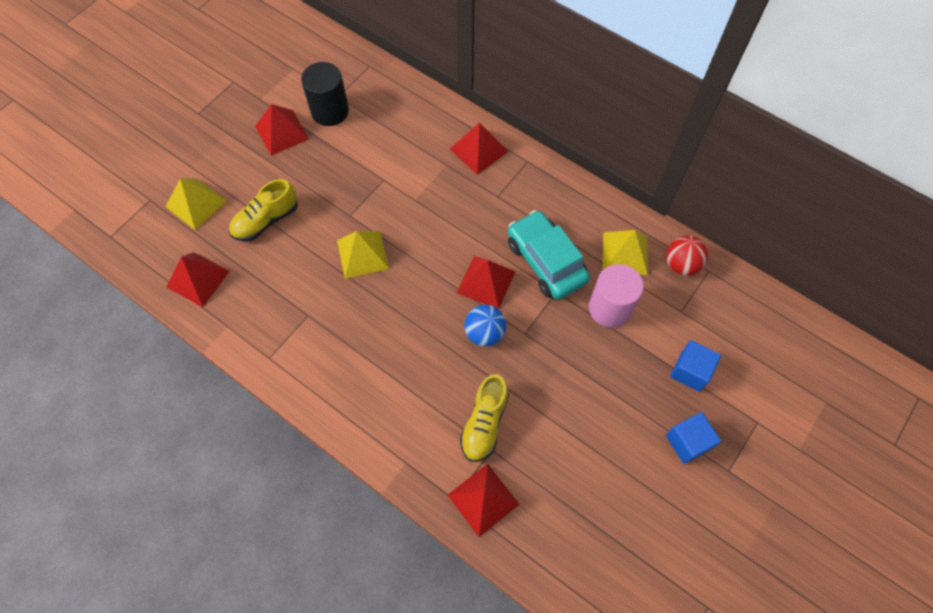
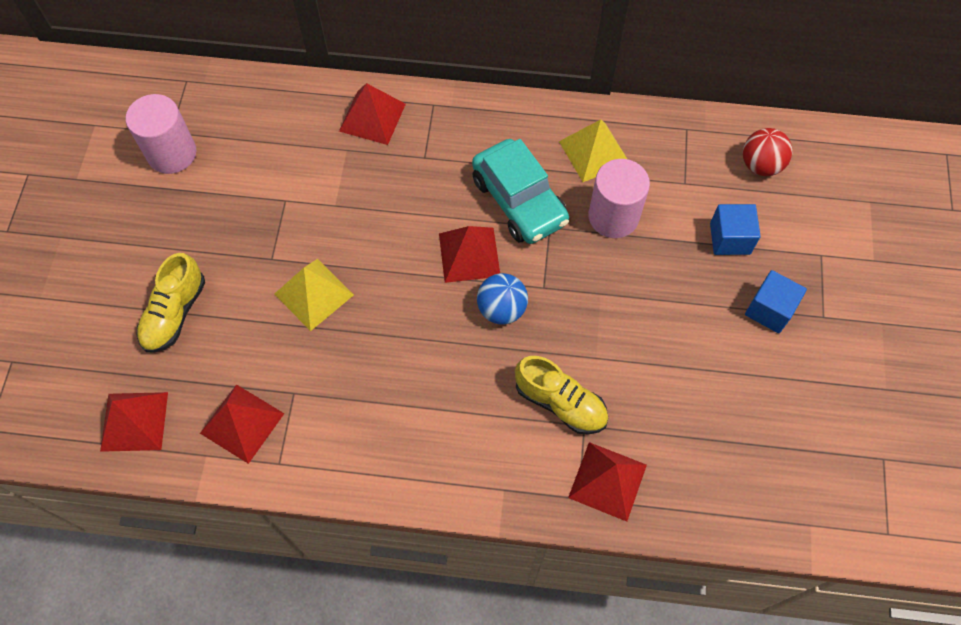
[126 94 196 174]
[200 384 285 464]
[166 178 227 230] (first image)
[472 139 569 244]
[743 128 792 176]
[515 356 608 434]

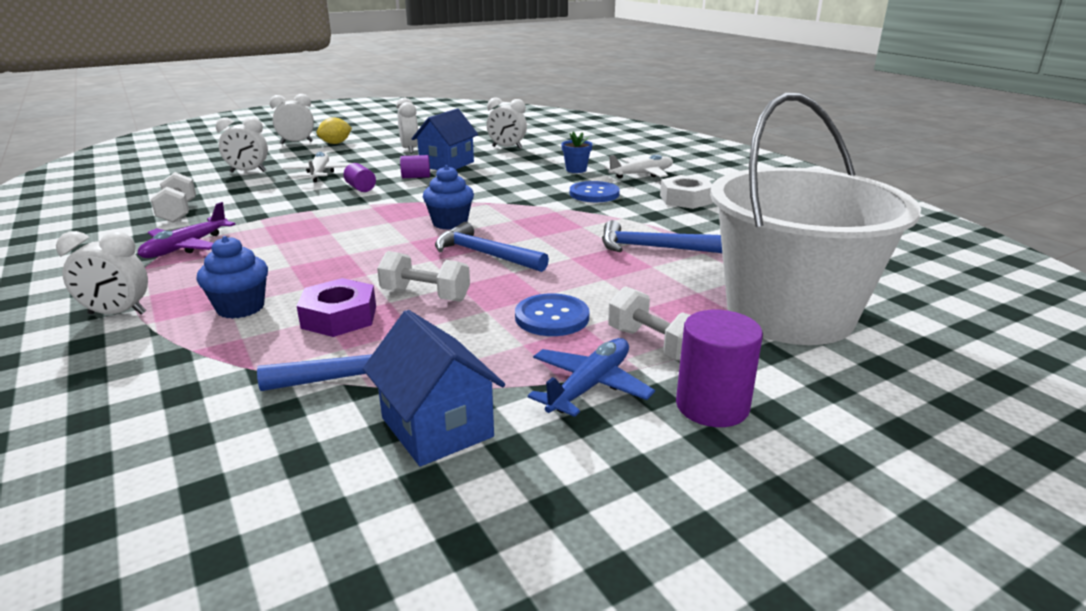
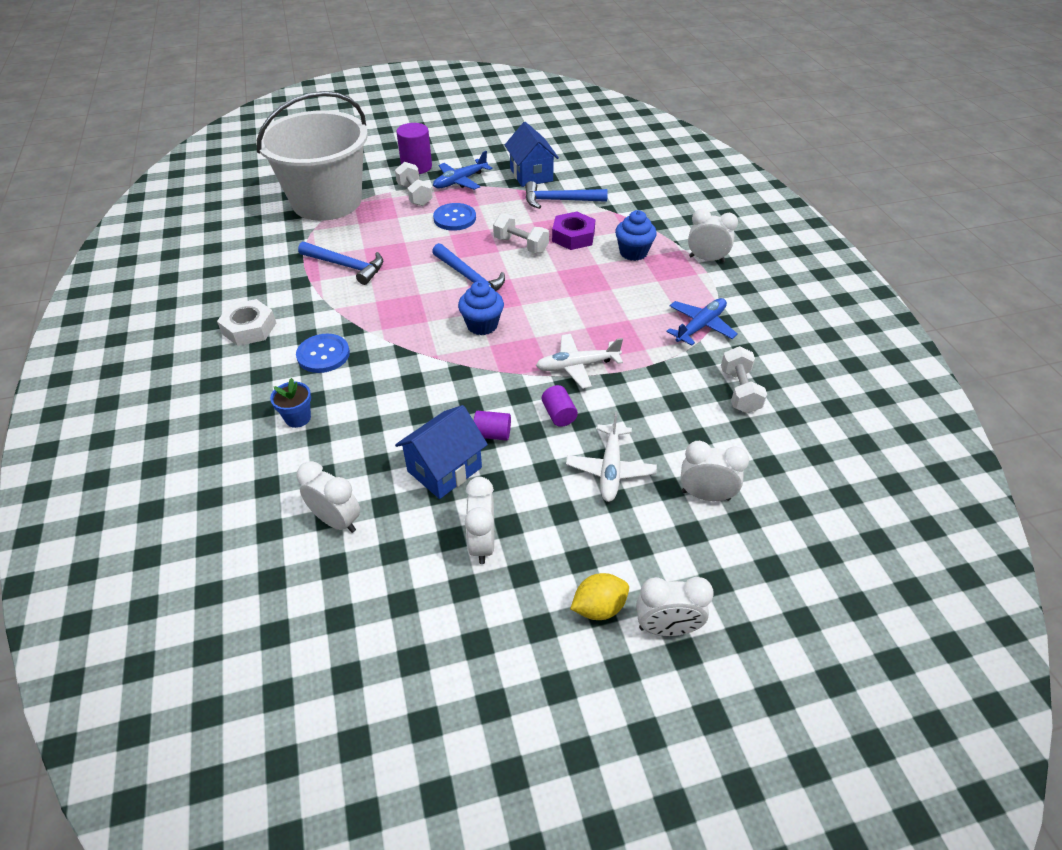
[536 334 623 389]
[666 298 738 346]

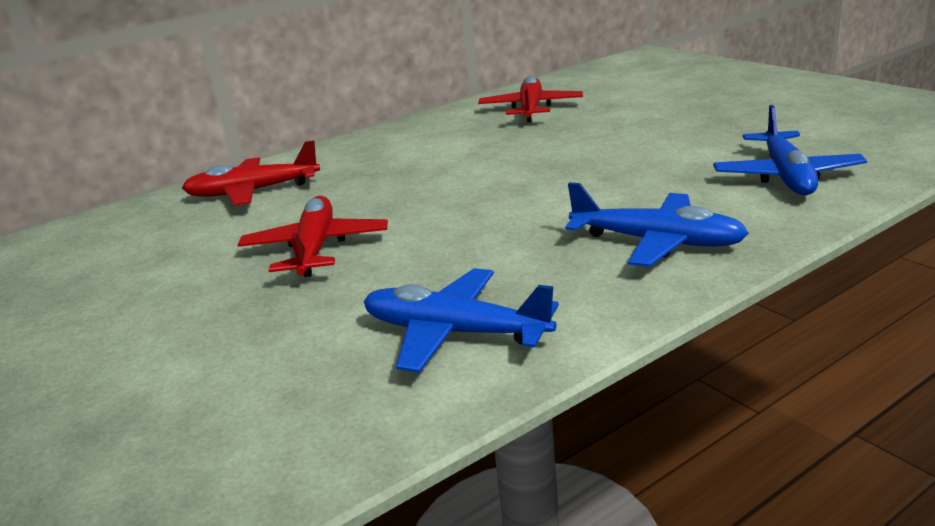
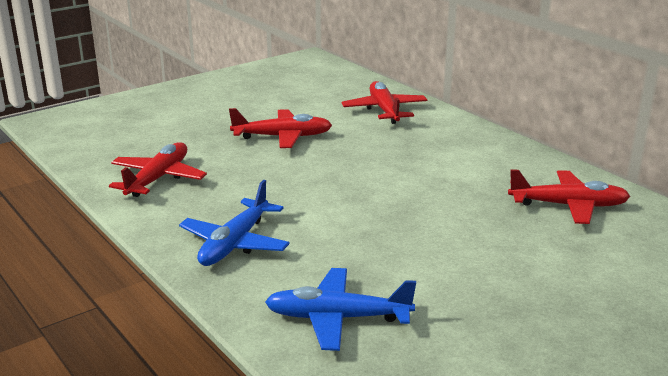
[109 142 207 197]

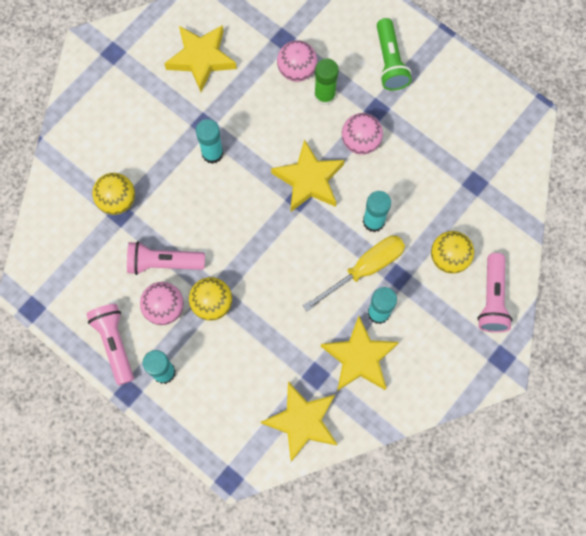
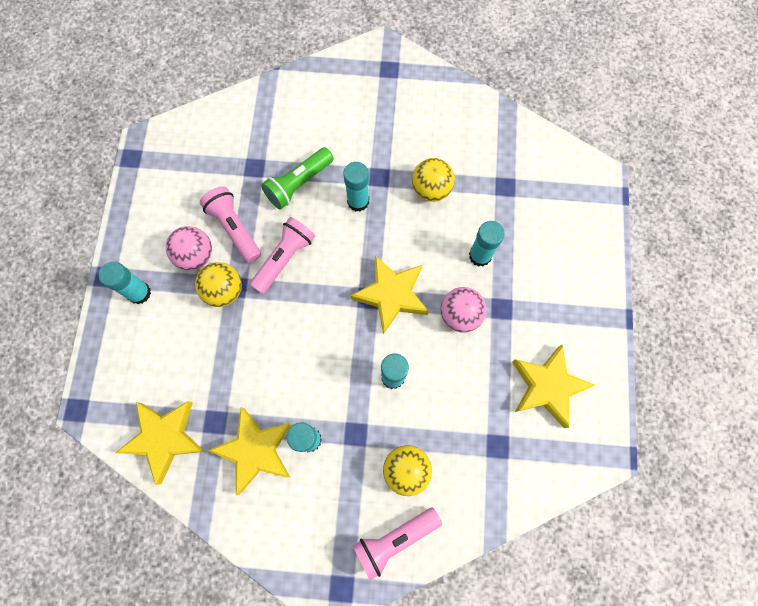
[261 147 334 209]
[512 344 595 428]
[277 40 317 82] (first image)
[469 221 505 267]
[412 158 455 202]
[303 236 405 311] (first image)
[250 217 315 294]

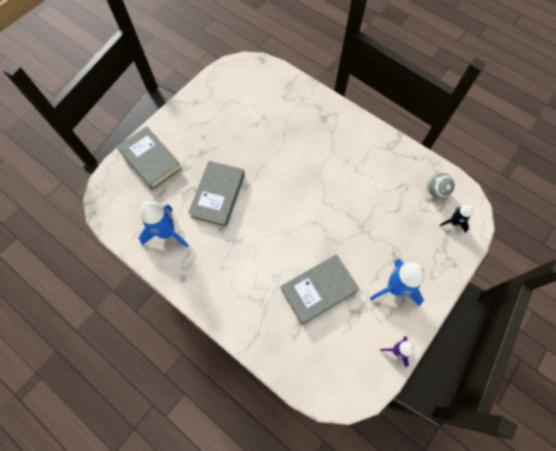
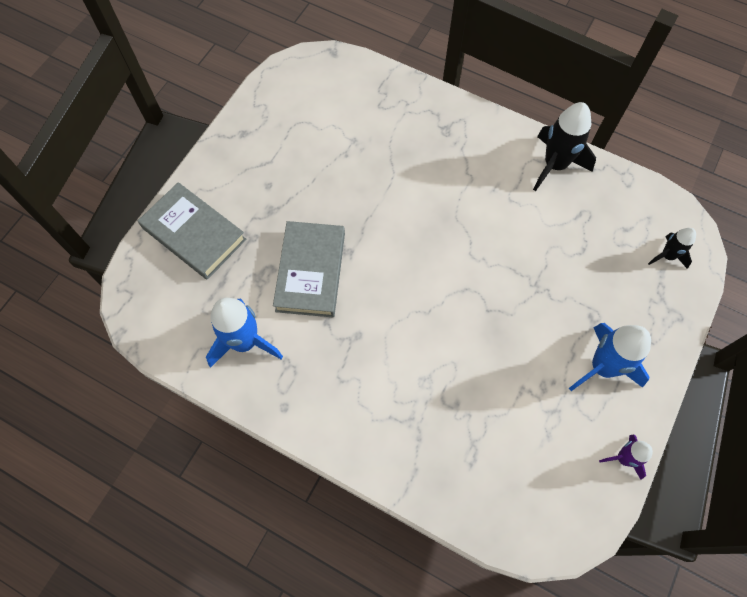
[427 173 455 199] (first image)
[280 254 360 325] (first image)
[533 102 596 191]

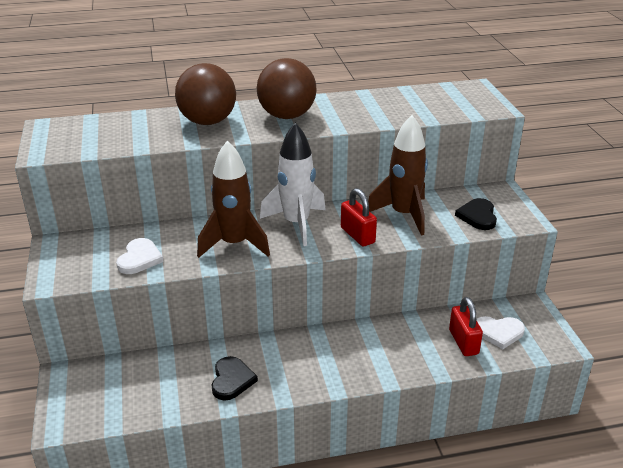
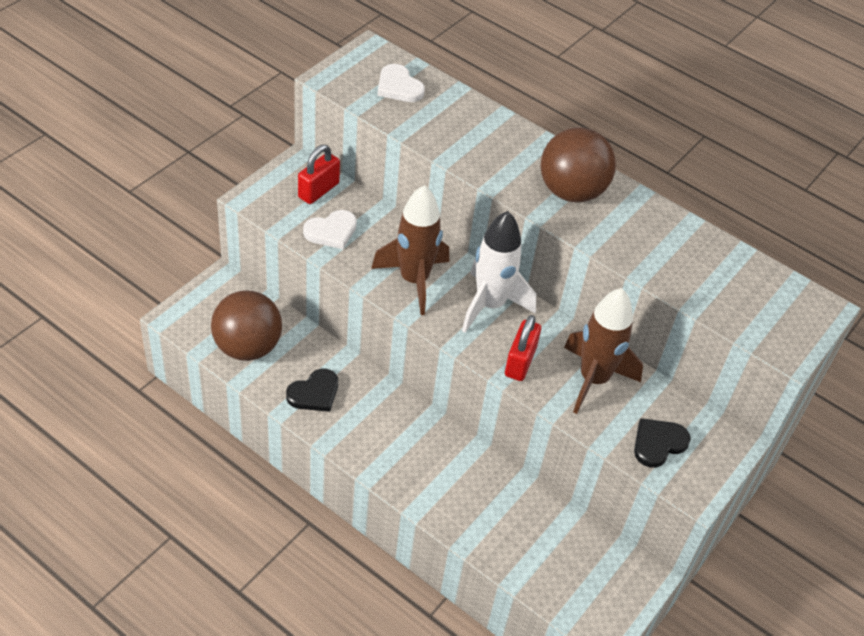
[211 290 282 361]
[298 145 340 204]
[377 64 425 102]

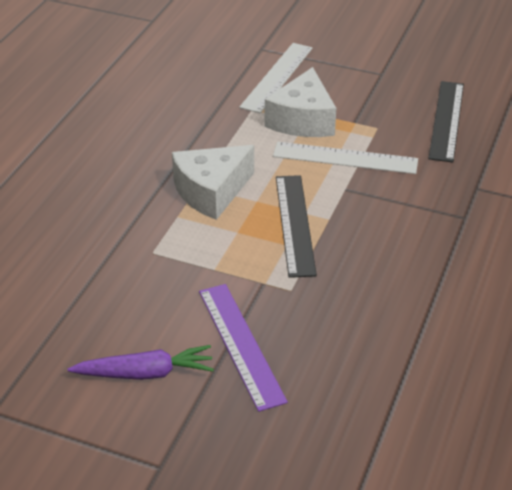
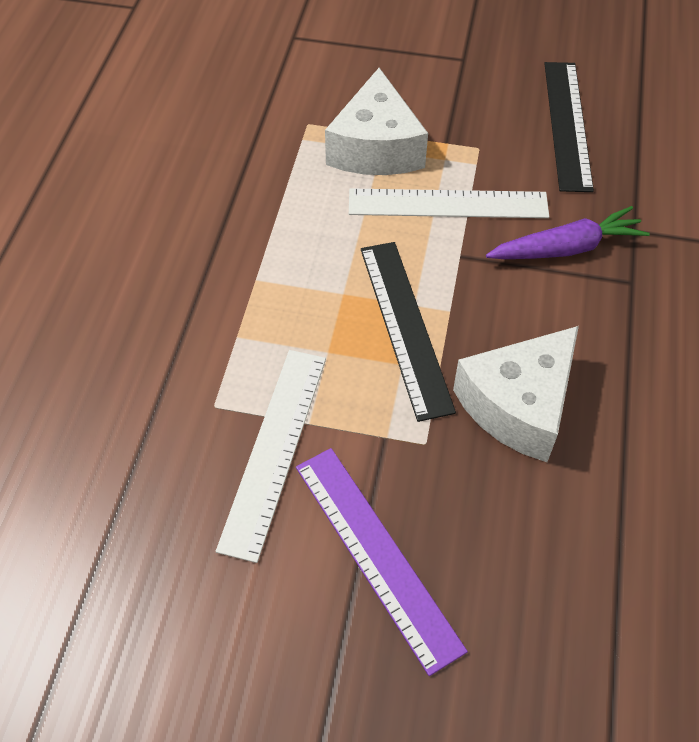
[216 350 326 563]
[453 326 579 462]
[486 206 650 259]

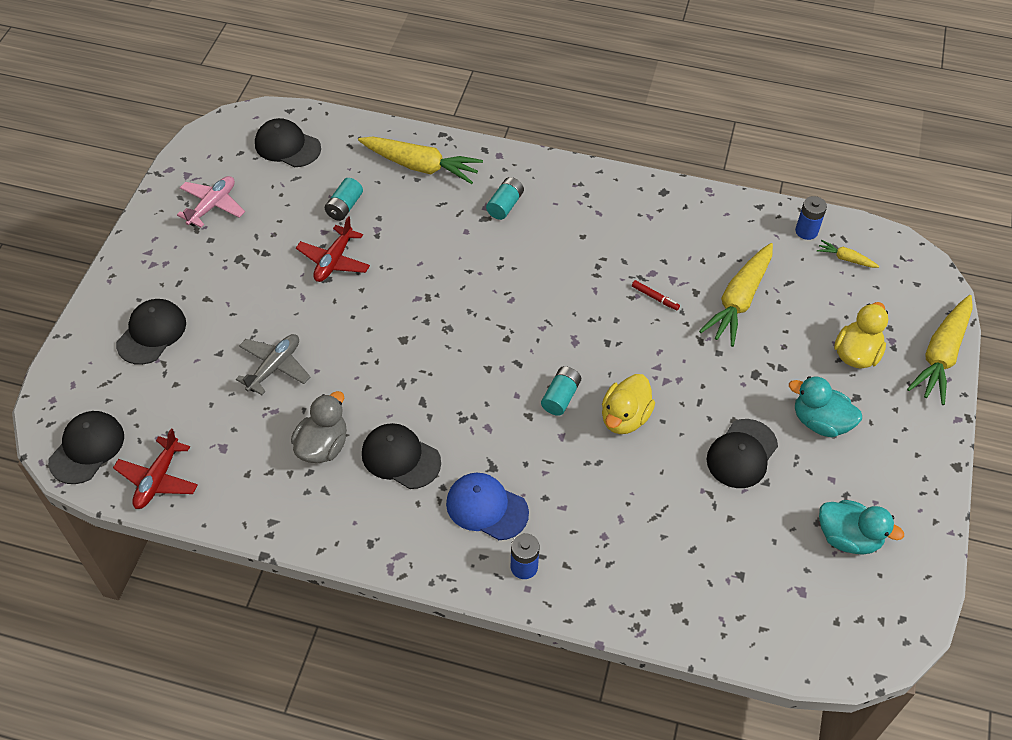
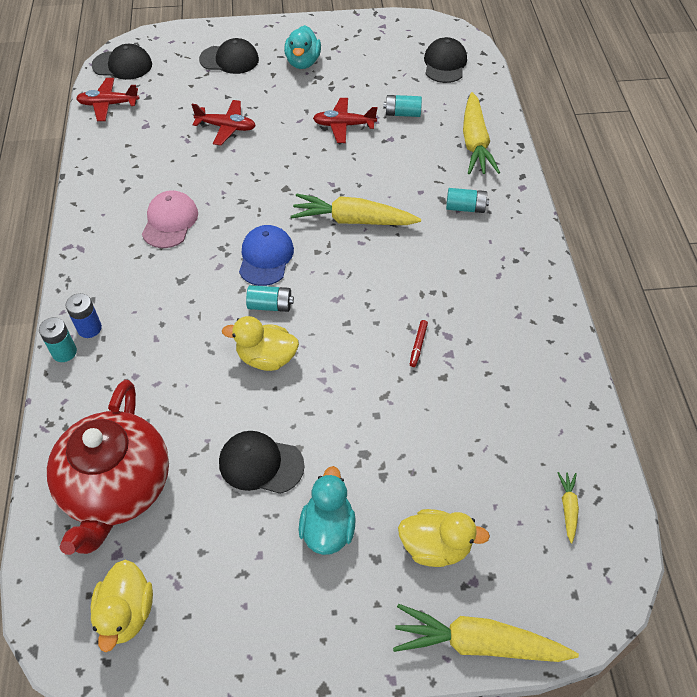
[177 176 245 227] (first image)
[795 196 827 240] (first image)
[291 193 421 225]
[192 100 256 145]
[291 391 347 463] (first image)
[142 190 198 248]
[239 225 294 286]
[284 25 321 69]
[39 317 77 362]
[47 380 169 555]
[91 560 153 652]

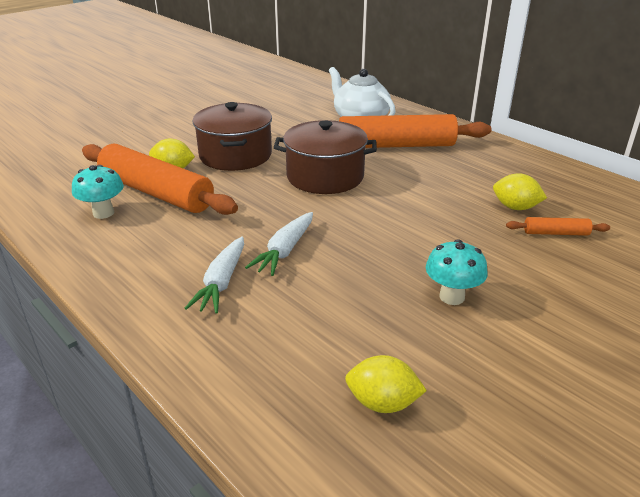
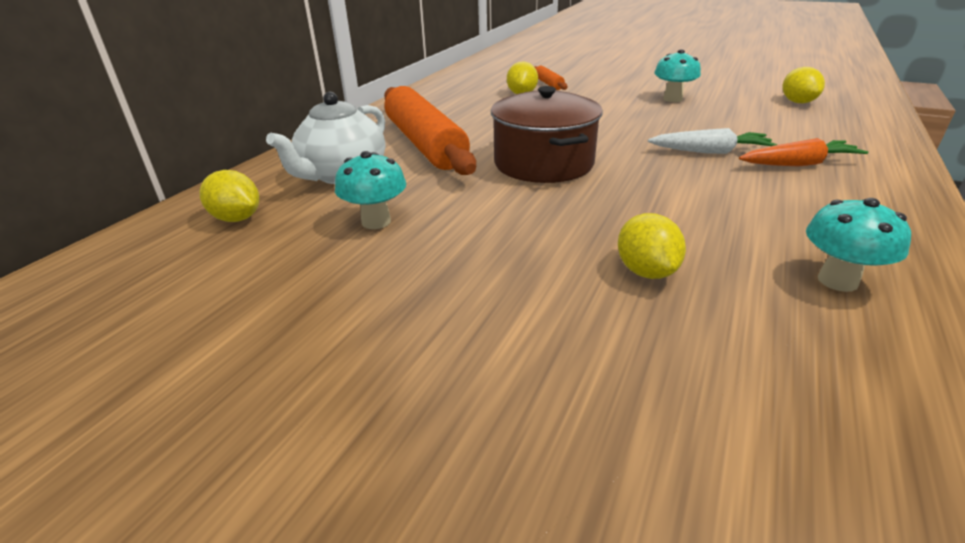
[192 102 272 171] (first image)
[82 144 238 215] (first image)
[739 138 868 166]
[335 151 406 229]
[199 170 259 222]

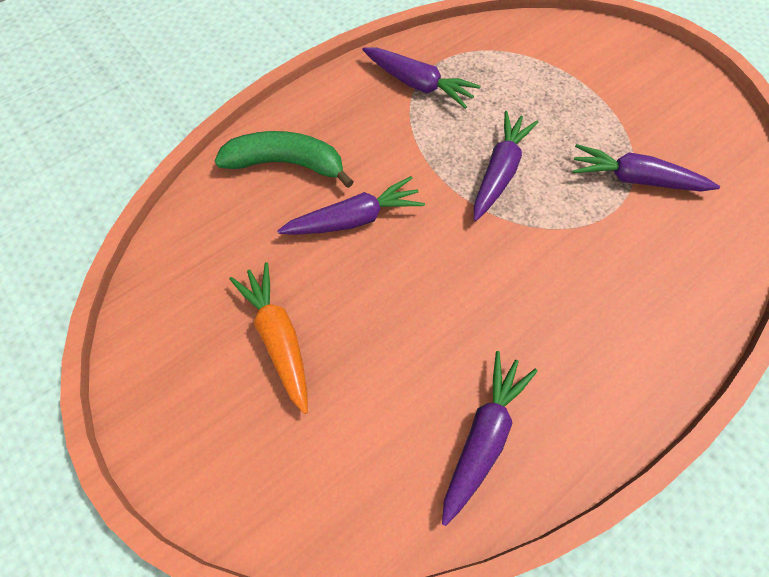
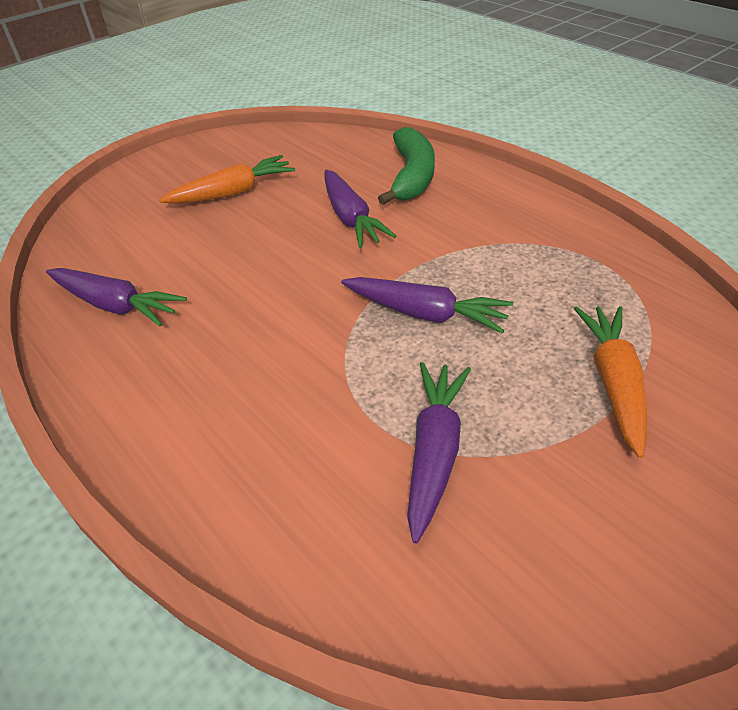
[362 47 481 109] (first image)
[574 306 647 458]

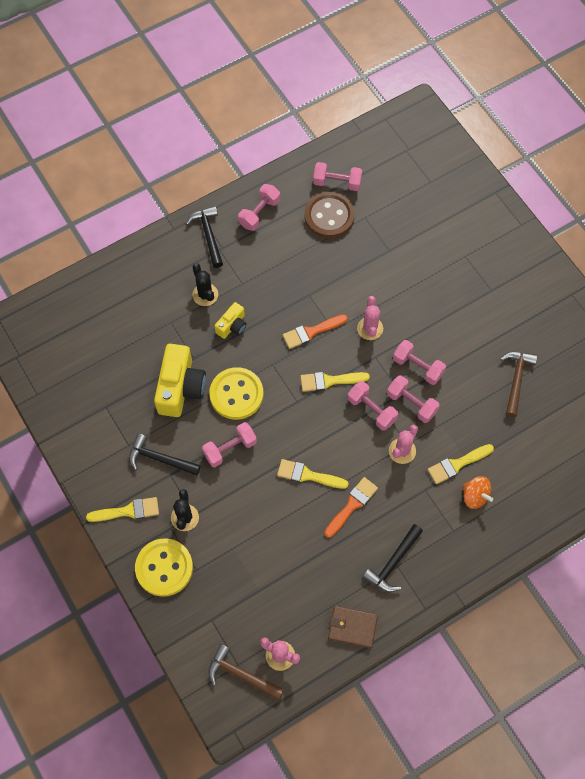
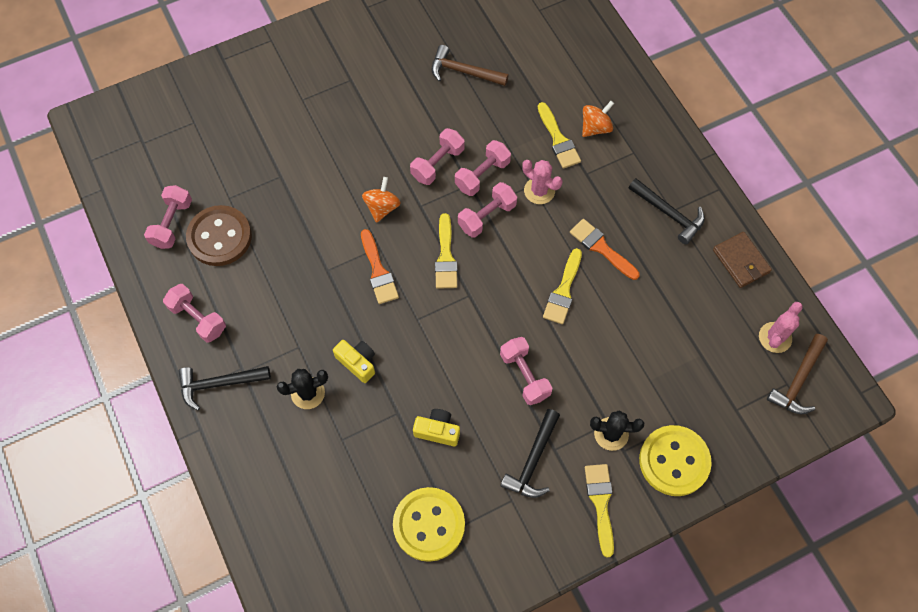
[362 177 401 223]
[413 409 460 446]
[393 487 465 562]
[713 232 772 288]

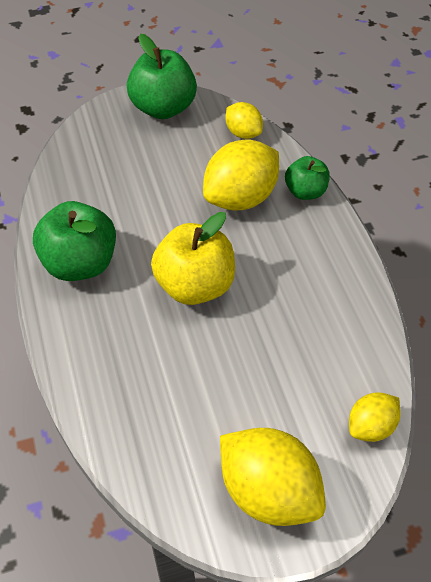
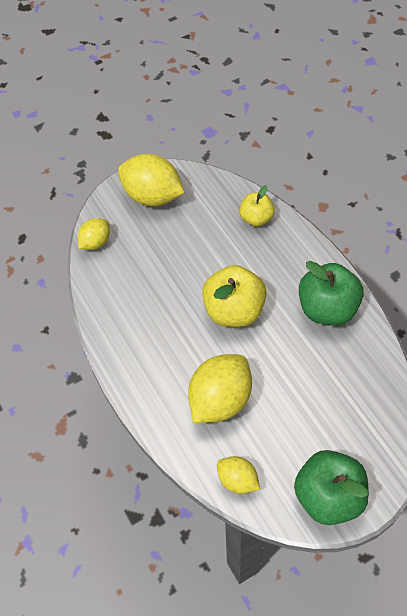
[285 156 330 200] (first image)
[239 185 275 227]

